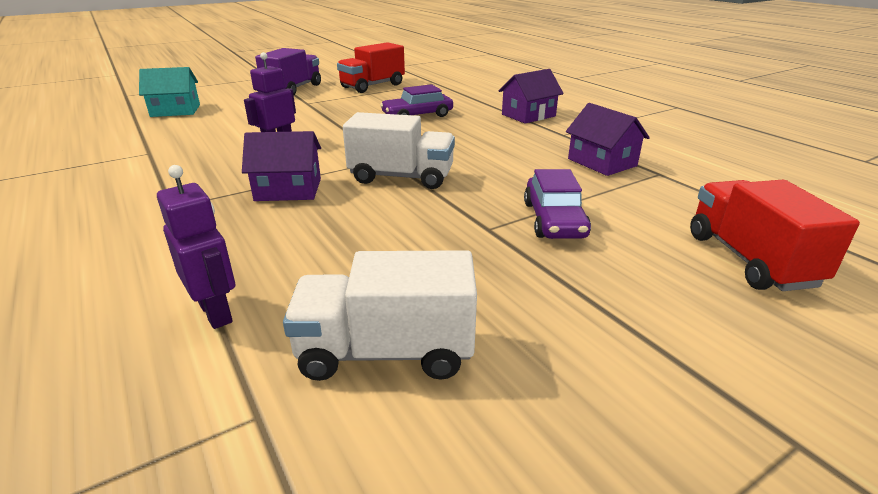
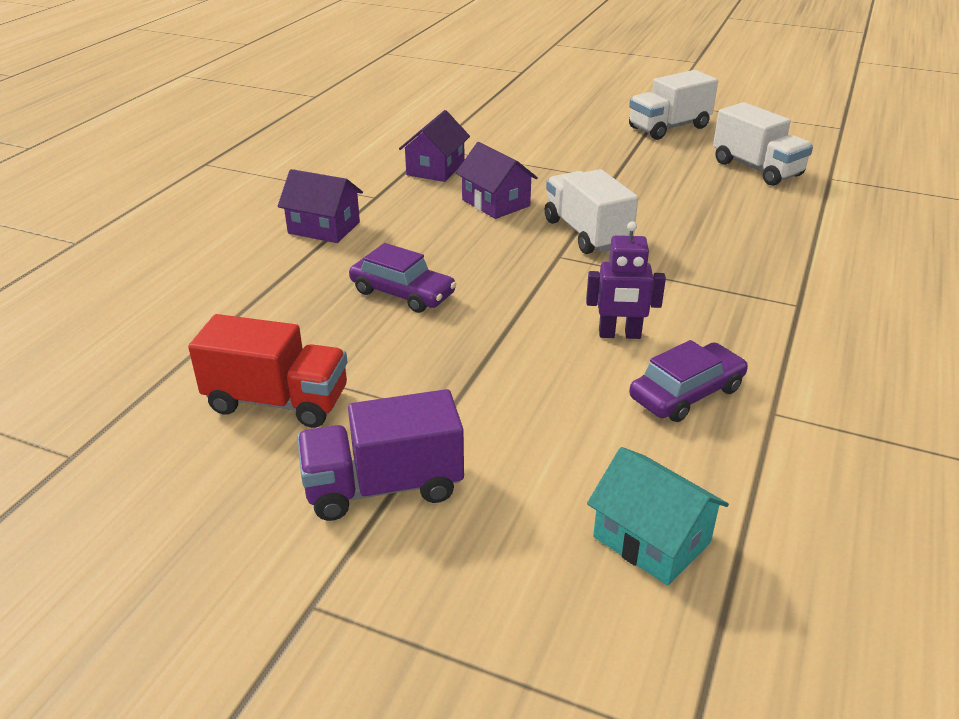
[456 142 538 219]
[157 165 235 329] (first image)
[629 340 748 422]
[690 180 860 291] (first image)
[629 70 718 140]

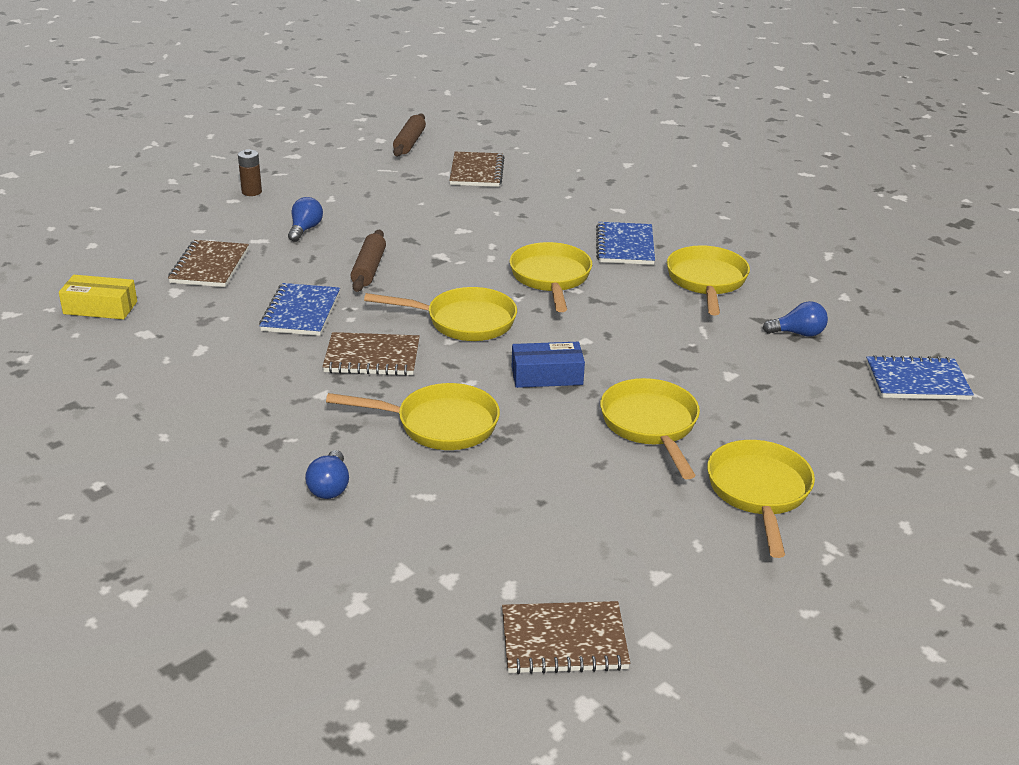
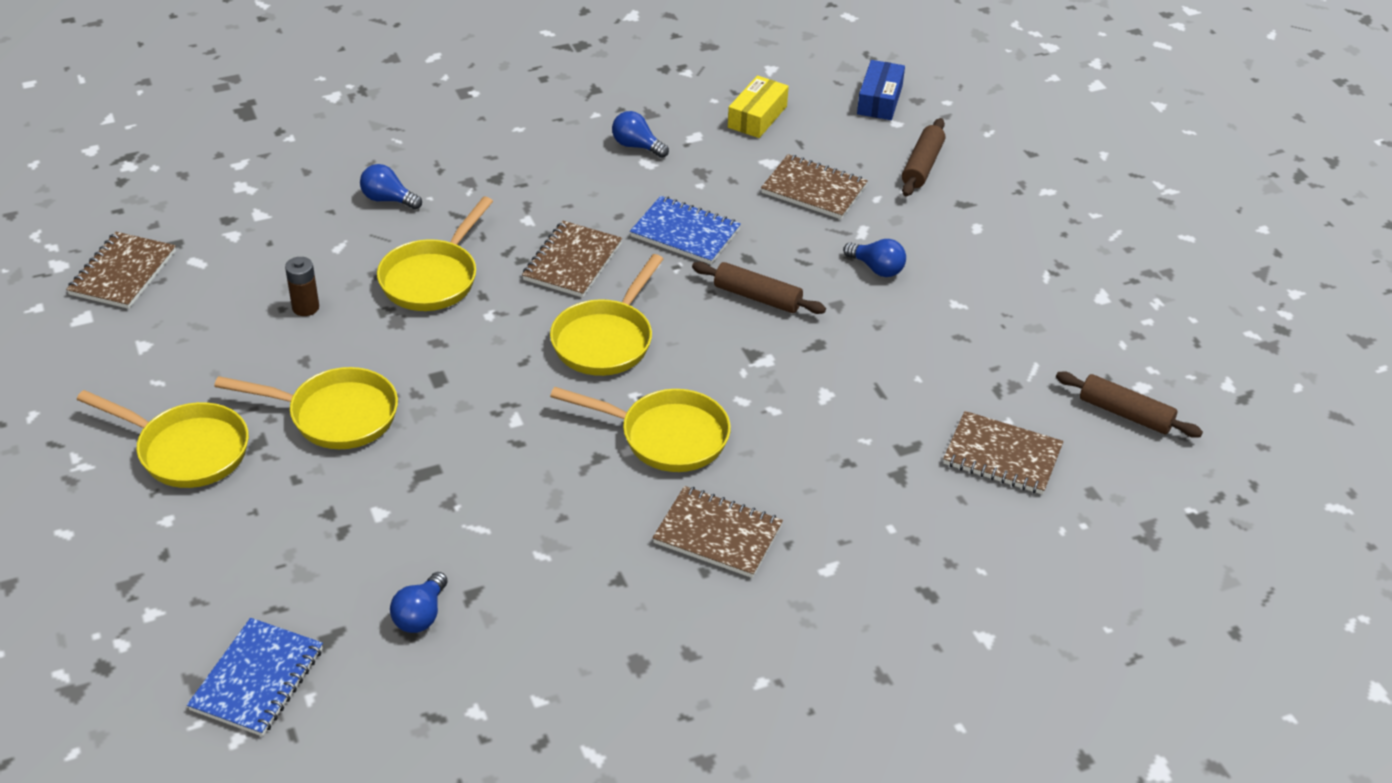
[285 257 319 316]
[652 486 783 578]
[667 245 750 316] (first image)
[857 60 905 120]
[612 111 669 158]
[902 118 945 197]

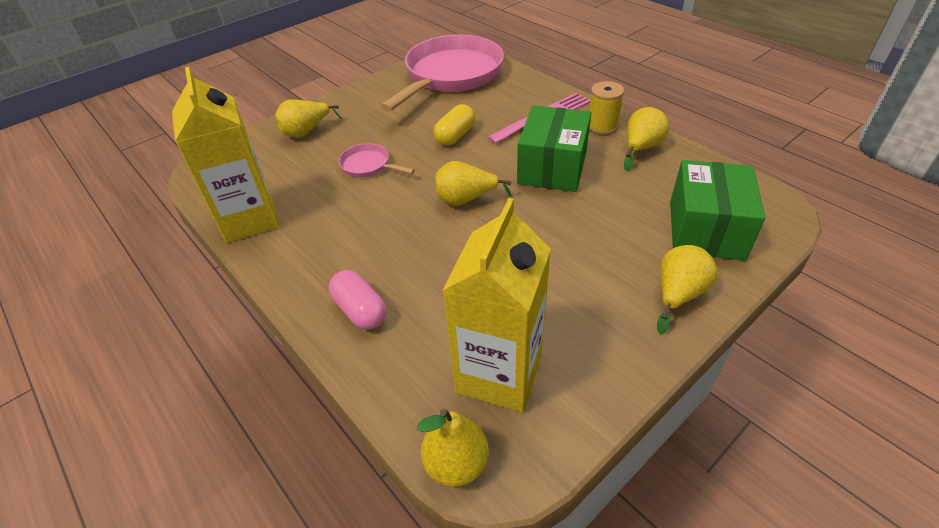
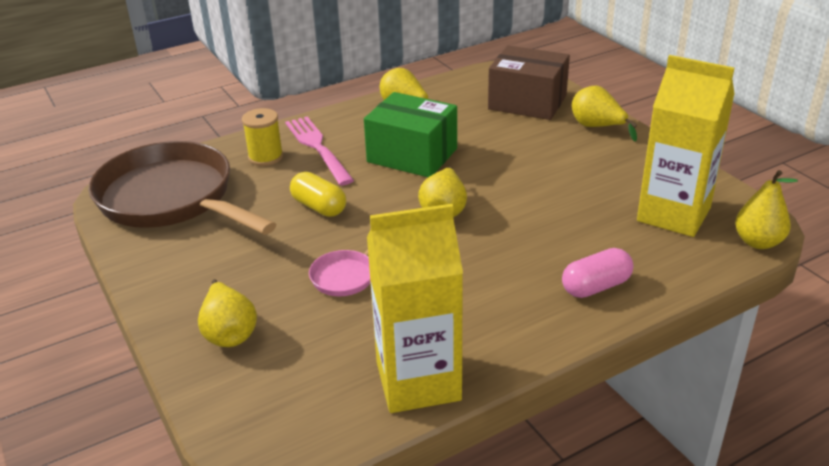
[89 141 277 235]
[242 108 283 166]
[488 45 570 120]

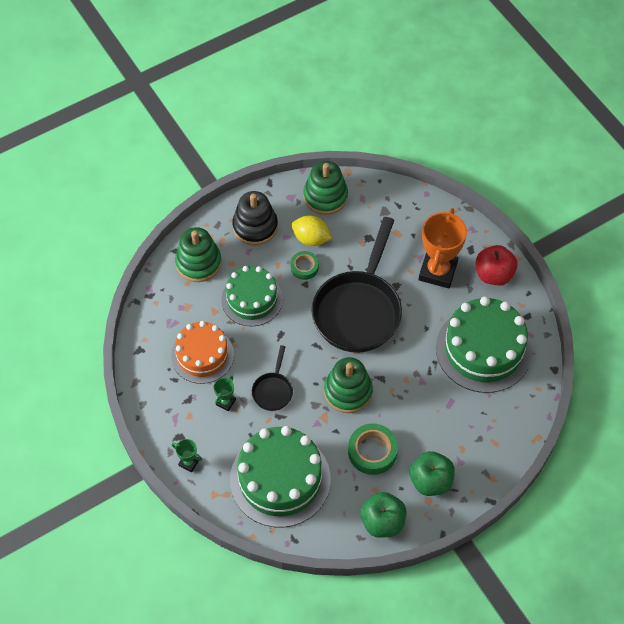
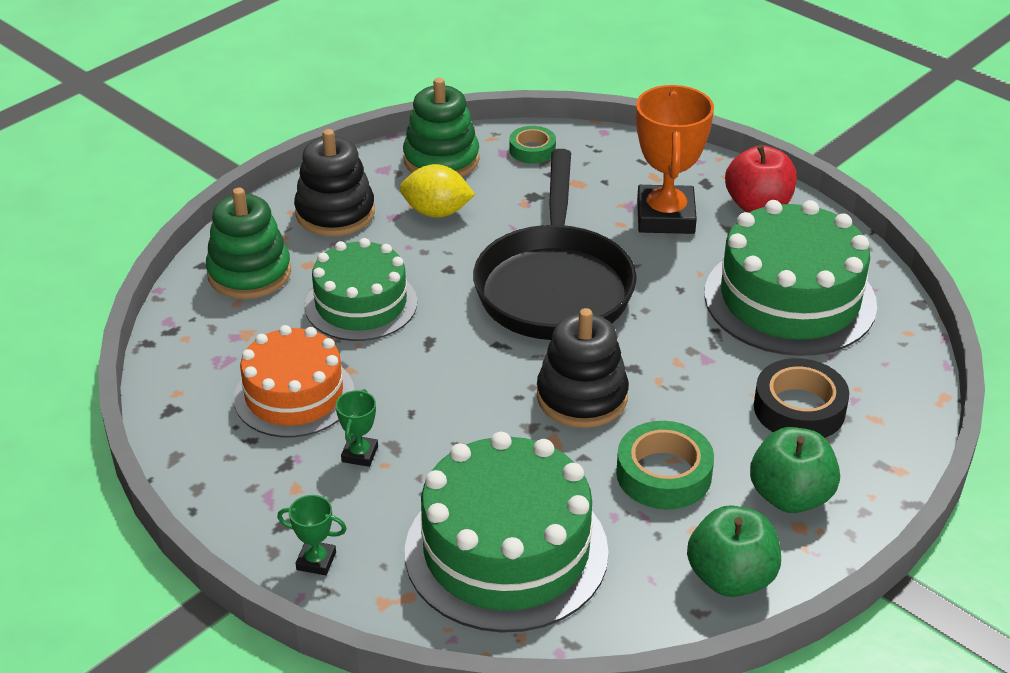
[509 126 556 164]
[252 345 293 411] (first image)
[537 308 629 428]
[754 358 849 438]

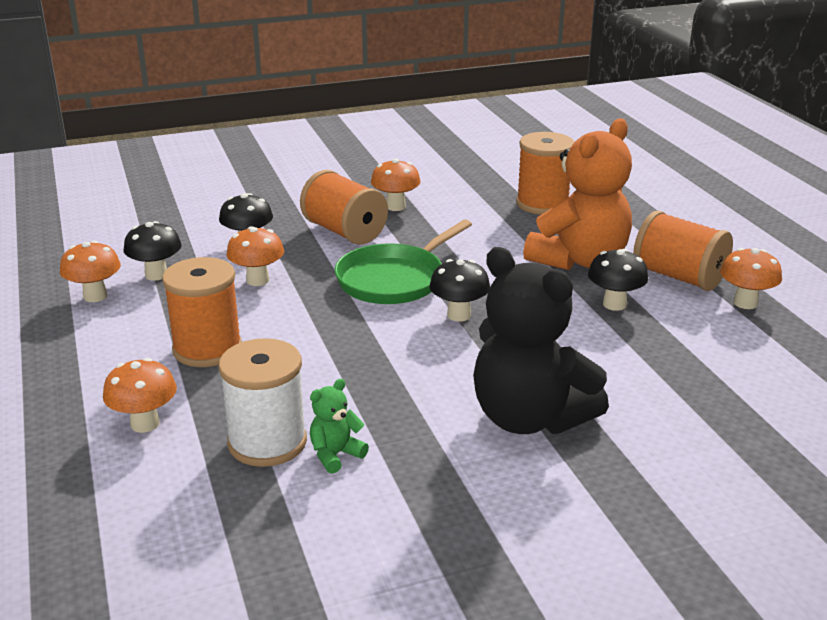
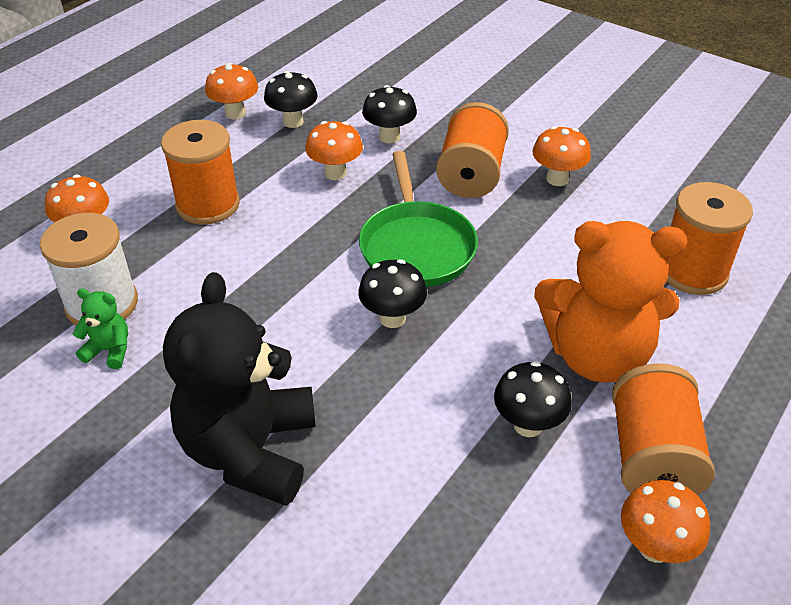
[359 151 478 287]

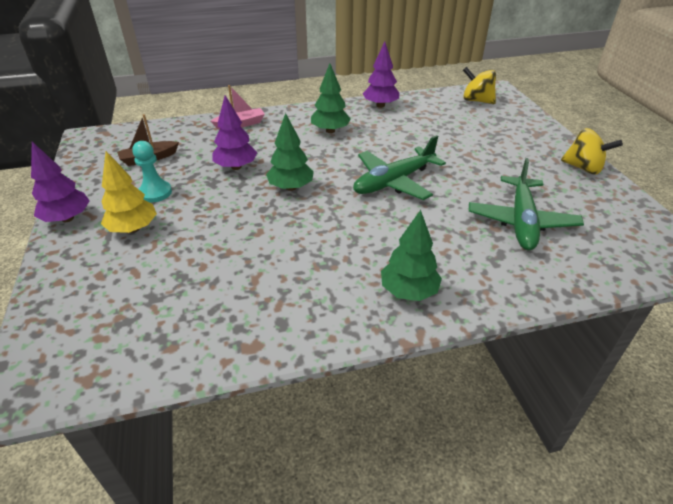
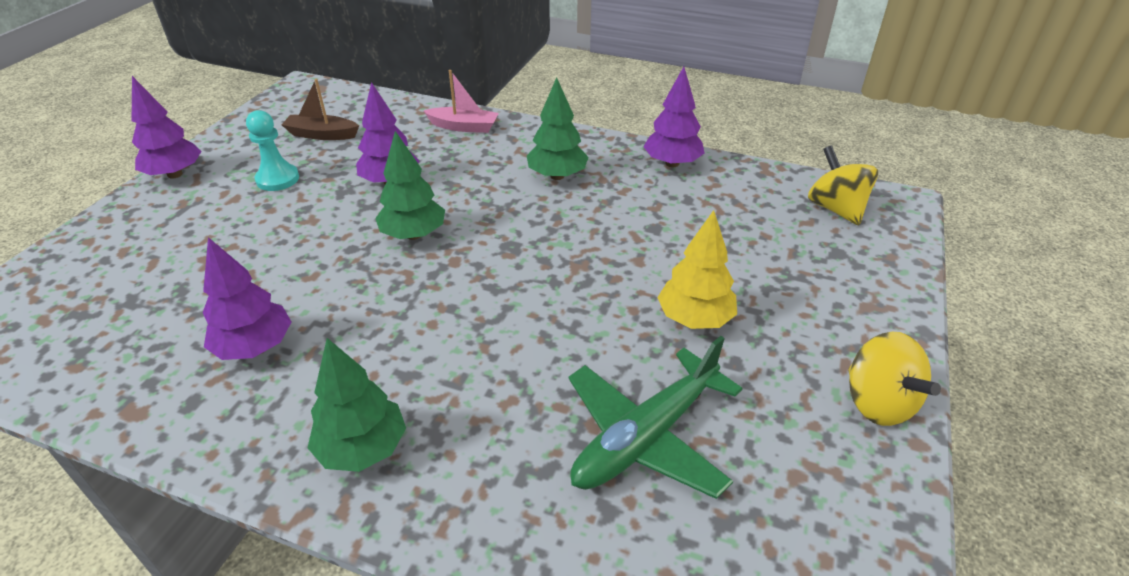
[353 135 446 200] (first image)
[657 210 737 329]
[203 237 291 360]

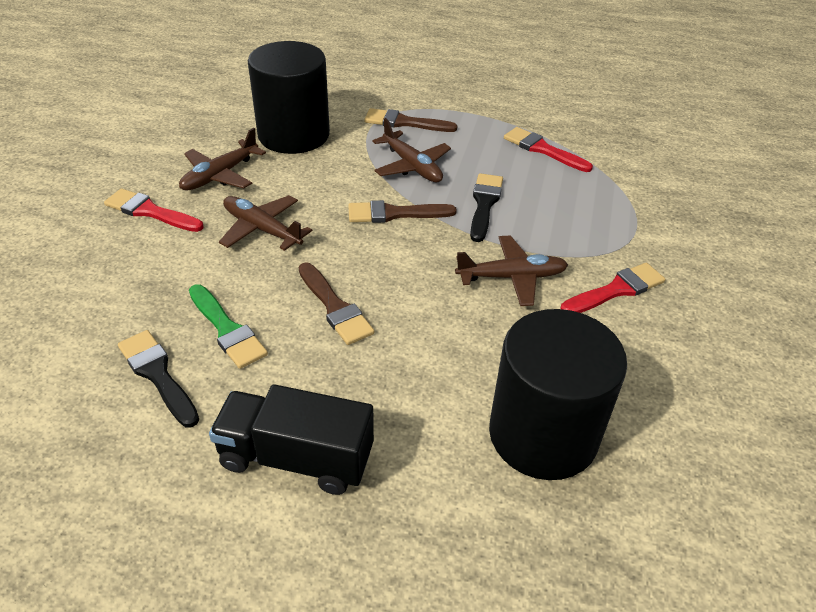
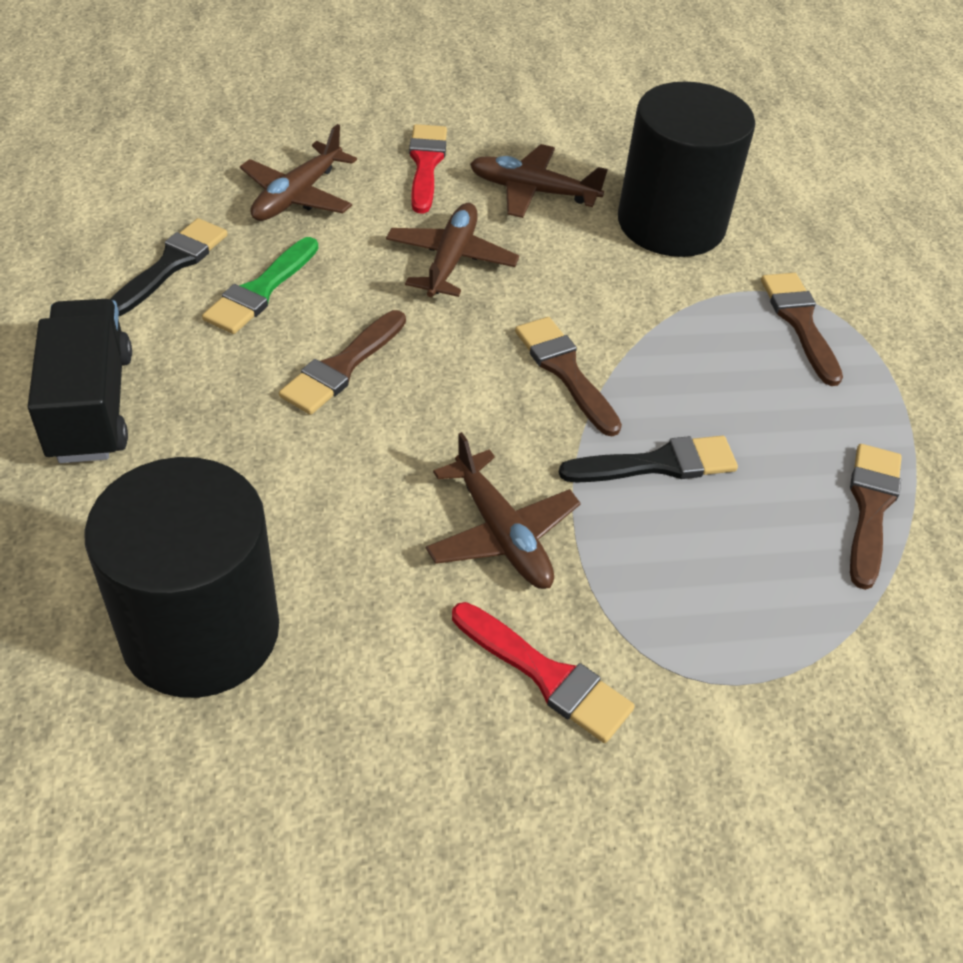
[240 124 357 221]
[850 444 902 590]

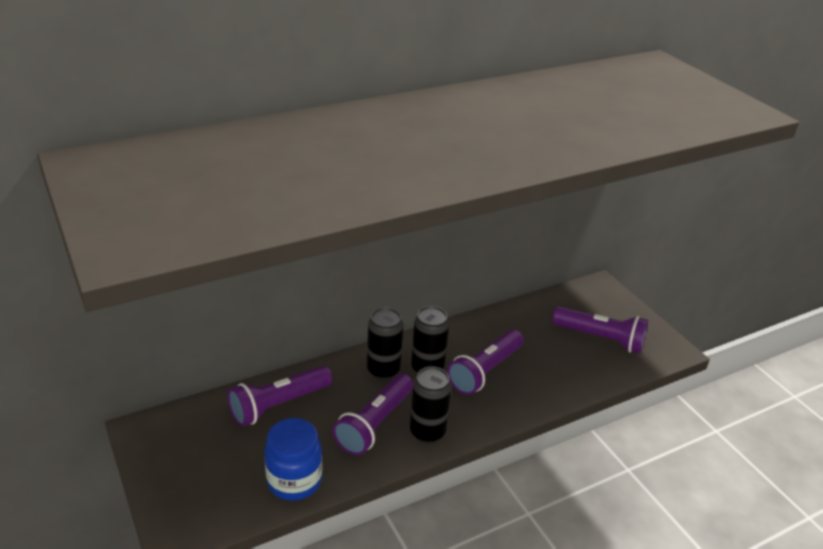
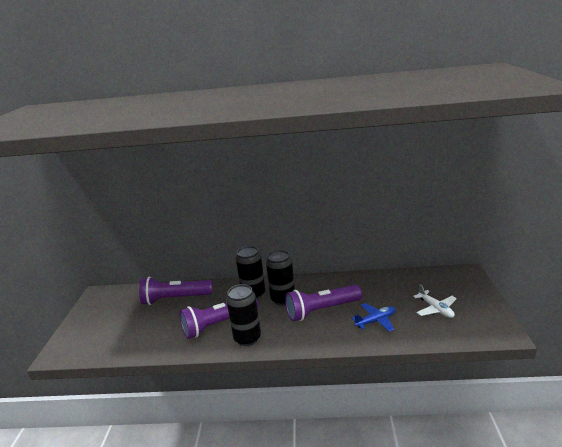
[413 284 457 318]
[264 418 322 501] (first image)
[351 303 395 332]

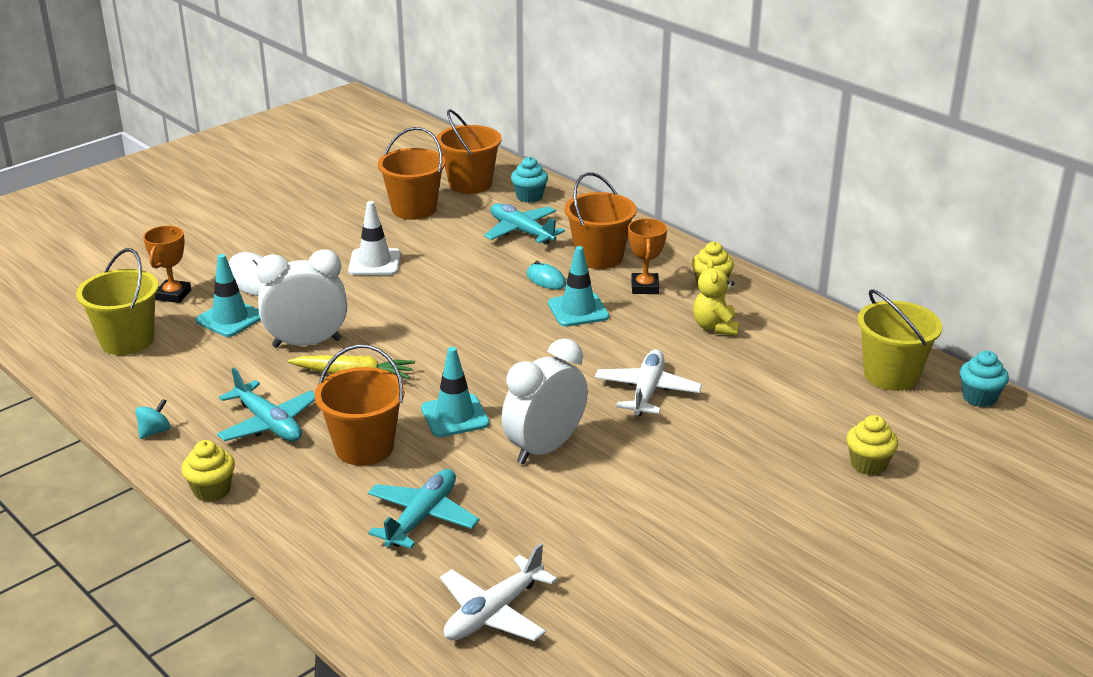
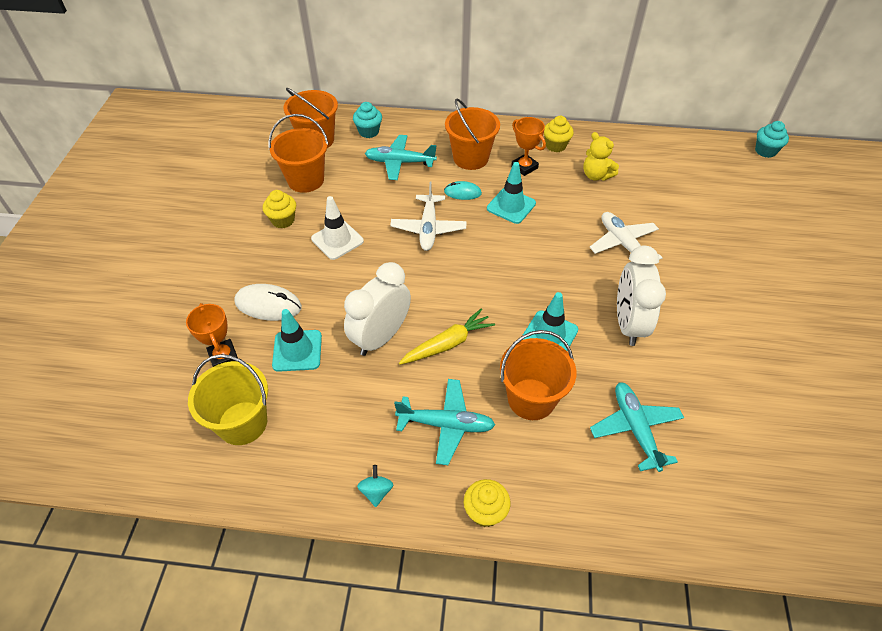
[857 289 942 391] (first image)
[263 190 296 229]
[390 182 467 251]

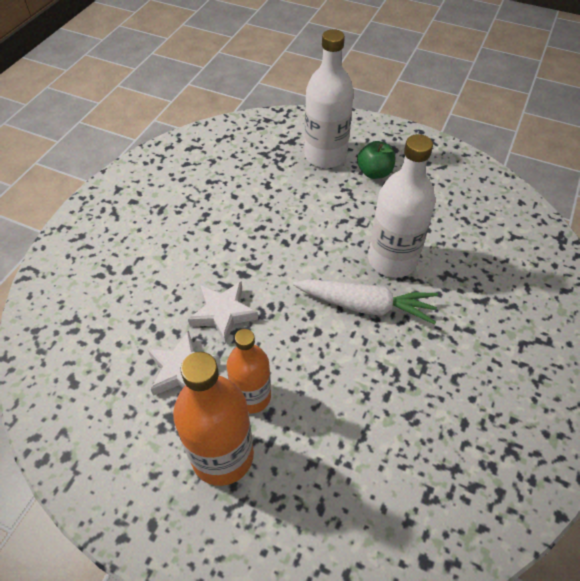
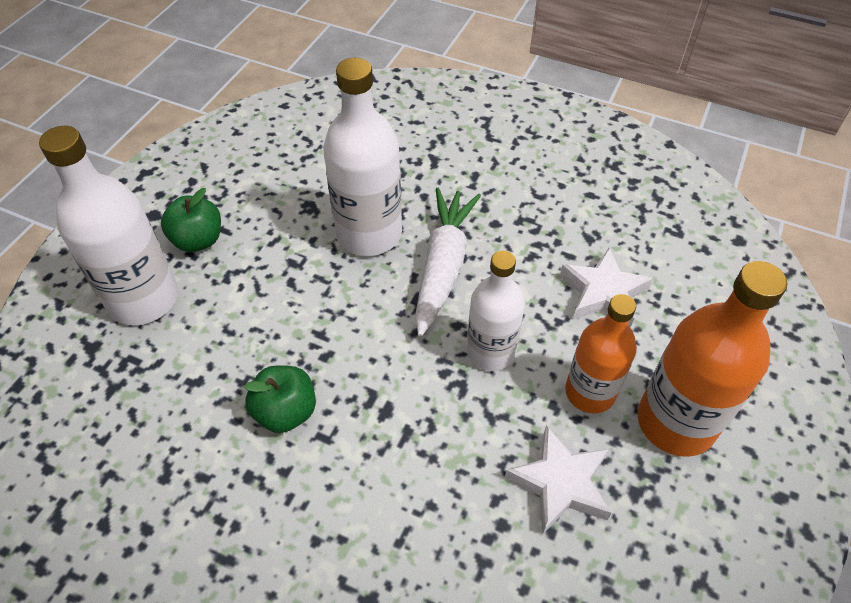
[560 247 653 328]
[467 251 525 371]
[244 365 316 433]

